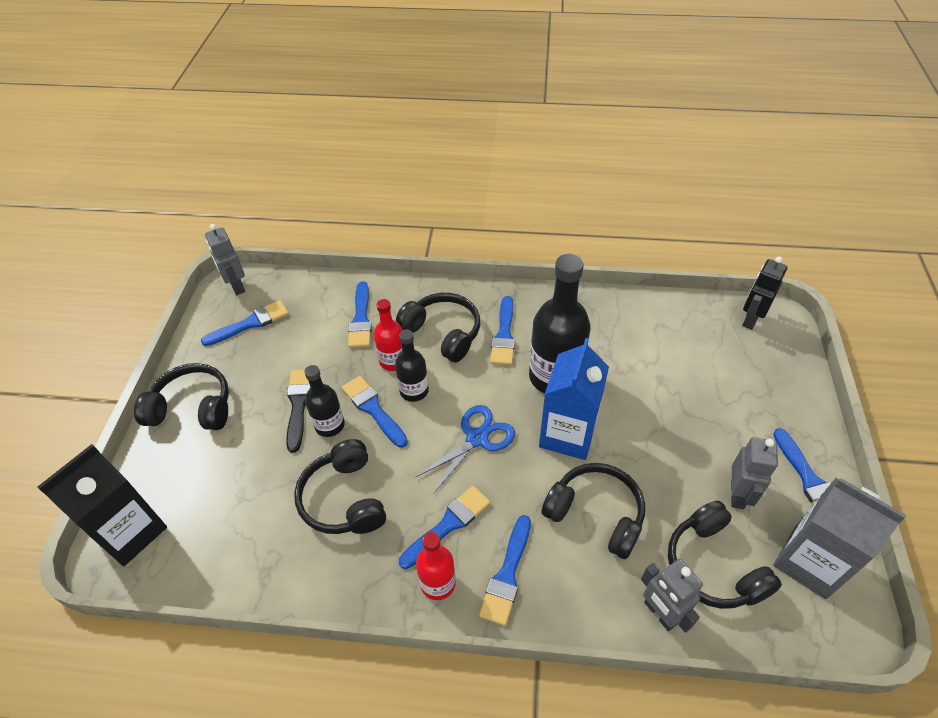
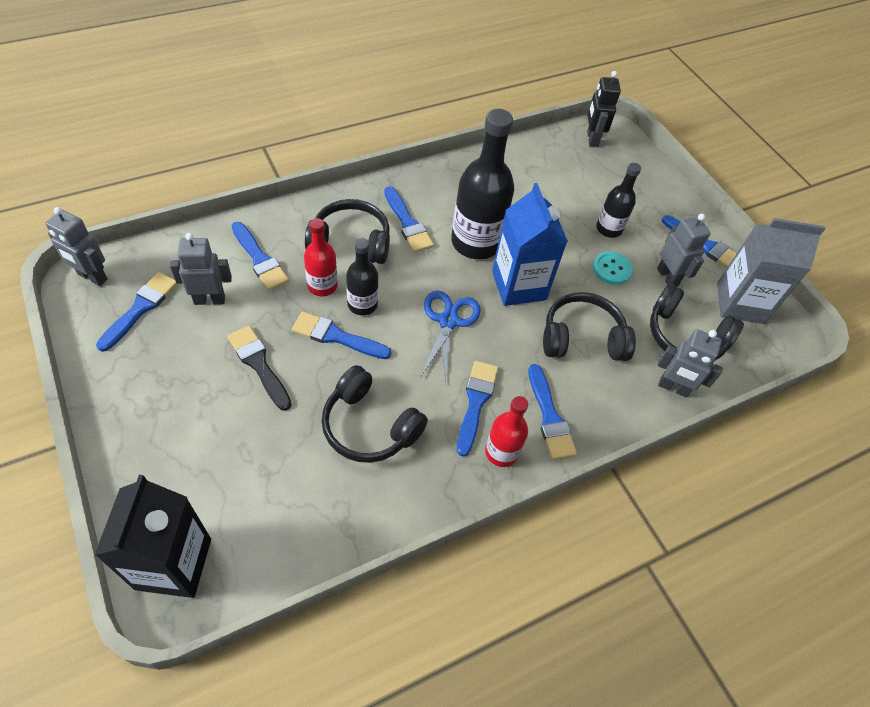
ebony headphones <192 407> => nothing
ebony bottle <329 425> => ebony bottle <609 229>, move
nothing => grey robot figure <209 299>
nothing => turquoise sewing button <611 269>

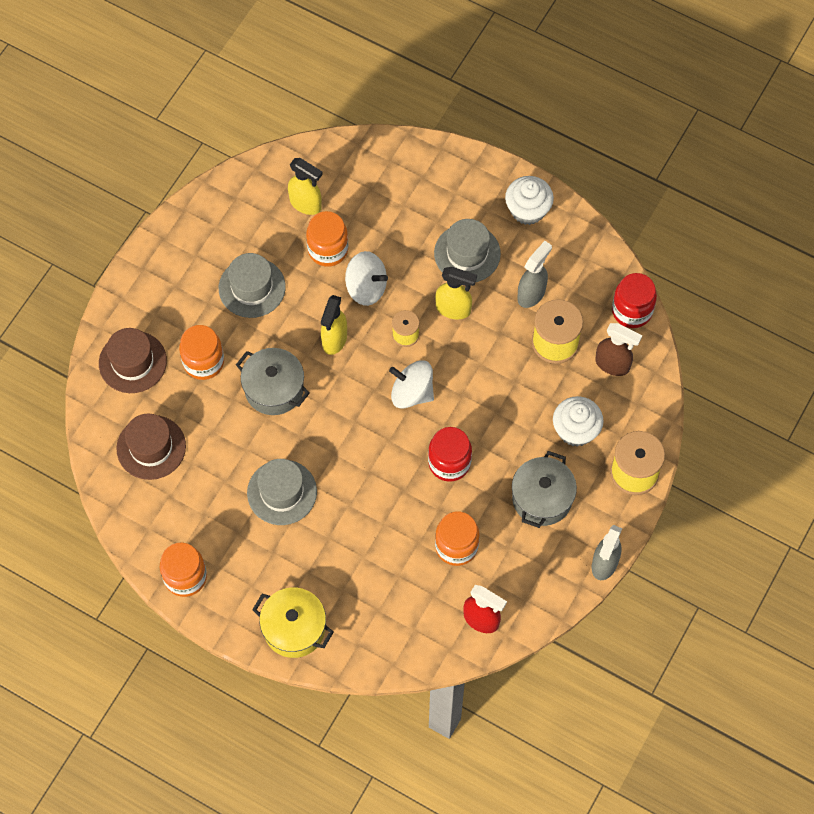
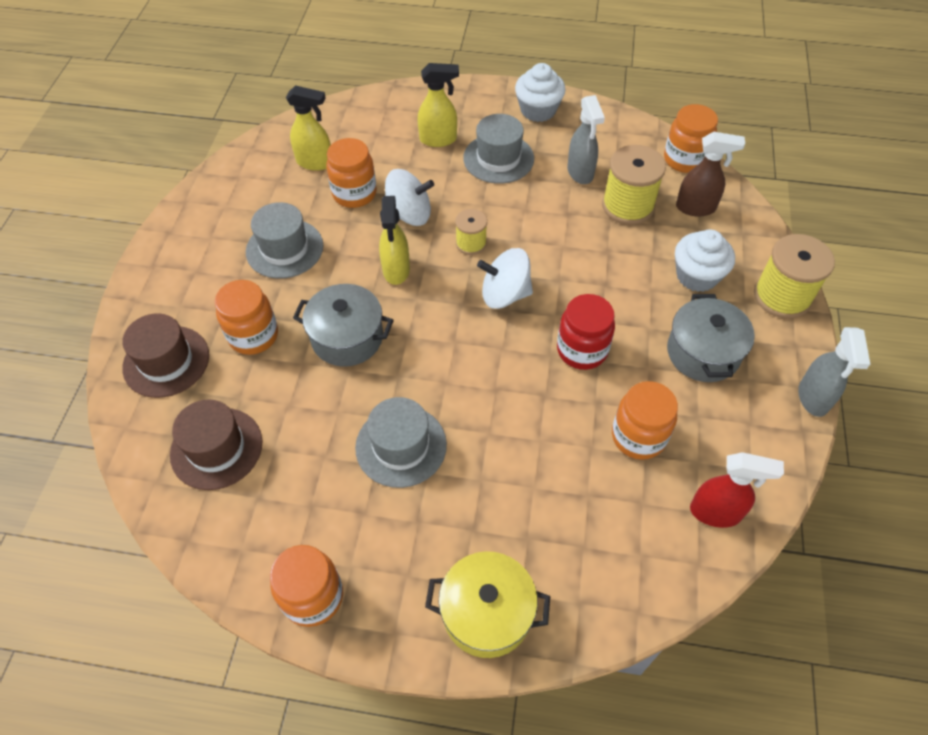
grey sprayer <531 294> => grey sprayer <580 173>, 150 degrees clockwise
bright yellow sprayer <453 309> => bright yellow sprayer <438 139>, move
crimson jam jar <632 311> => bright orange jam jar <684 160>

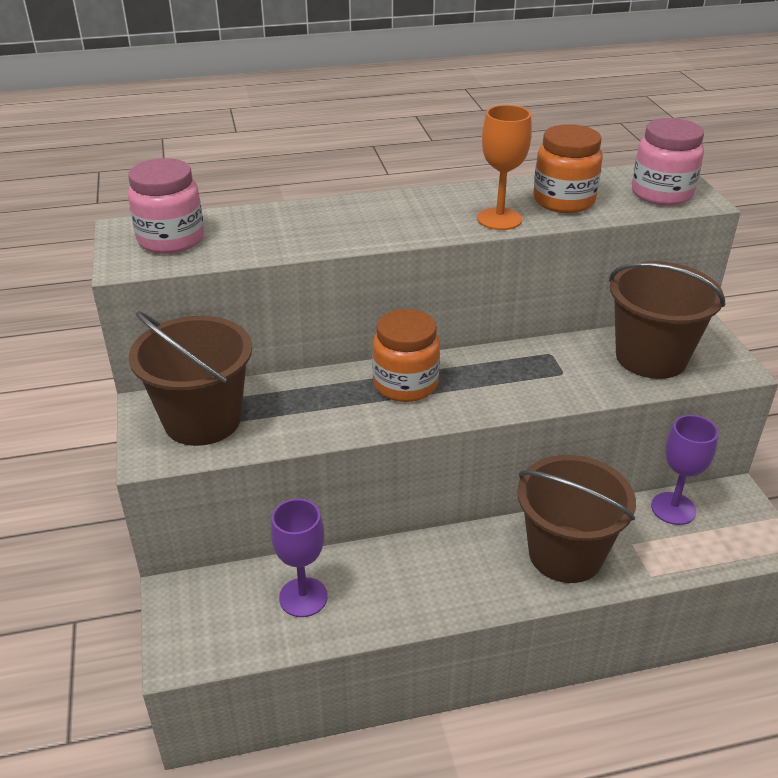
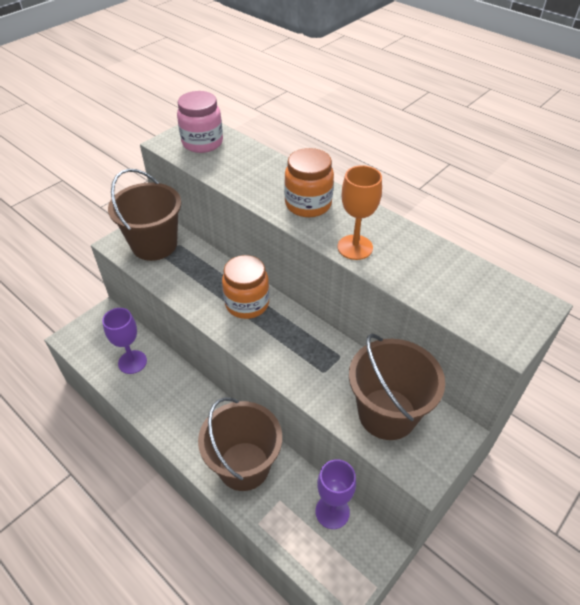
rosy jam jar <661 194> => nothing
bright orange jam jar <563 201> => bright orange jam jar <308 204>, move

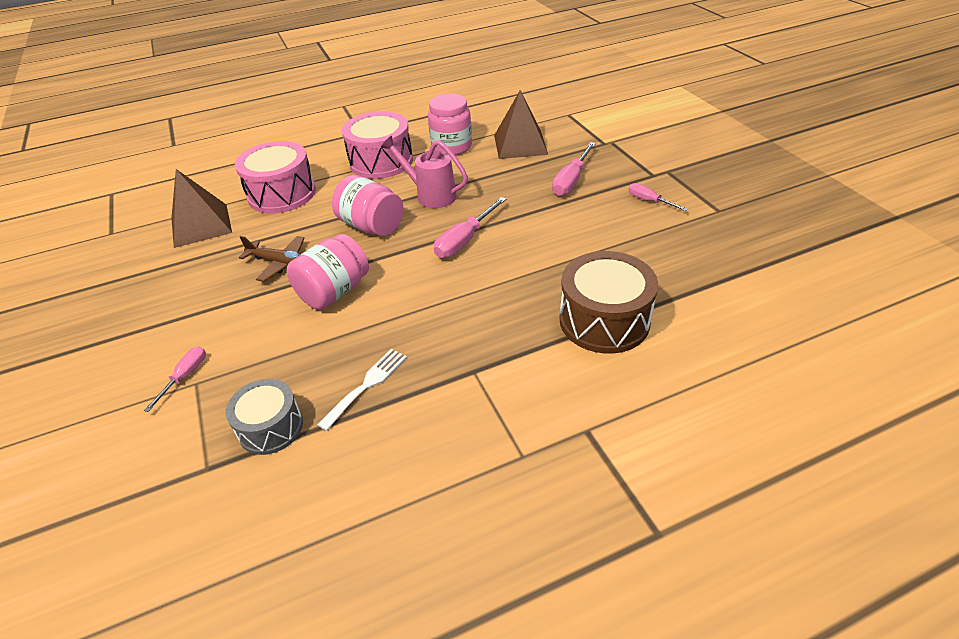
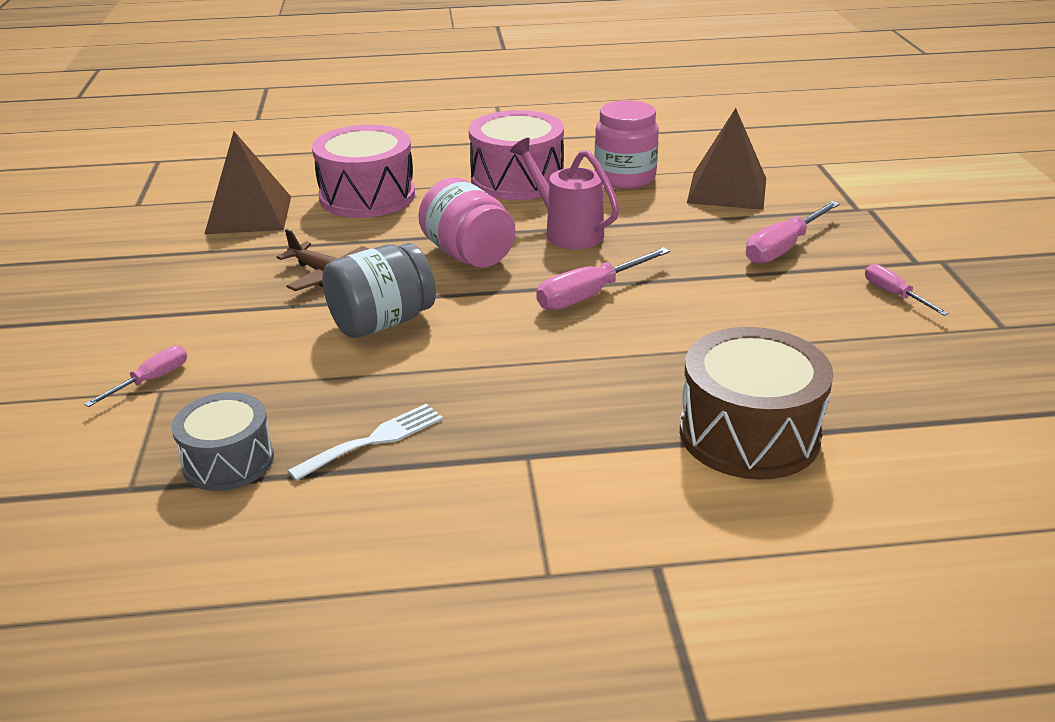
rosy jam jar <334 292> => grey jam jar <382 322>

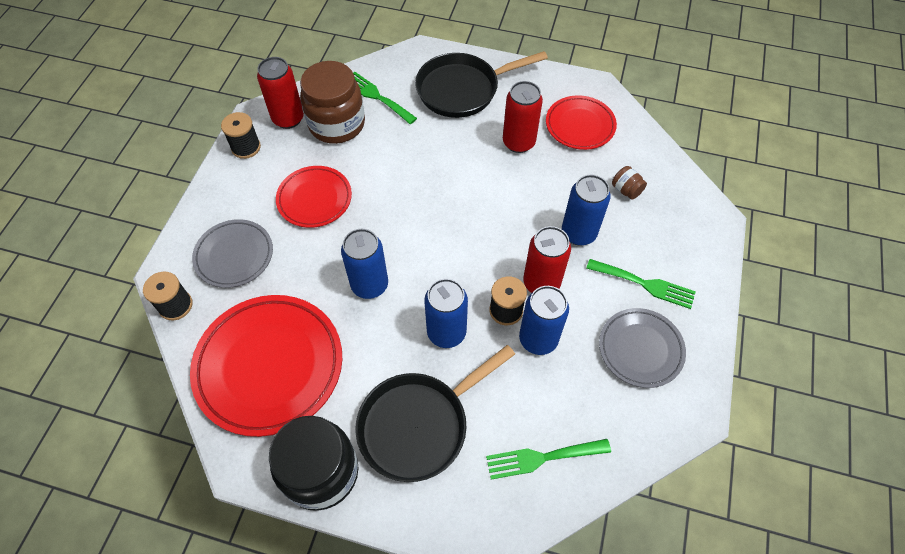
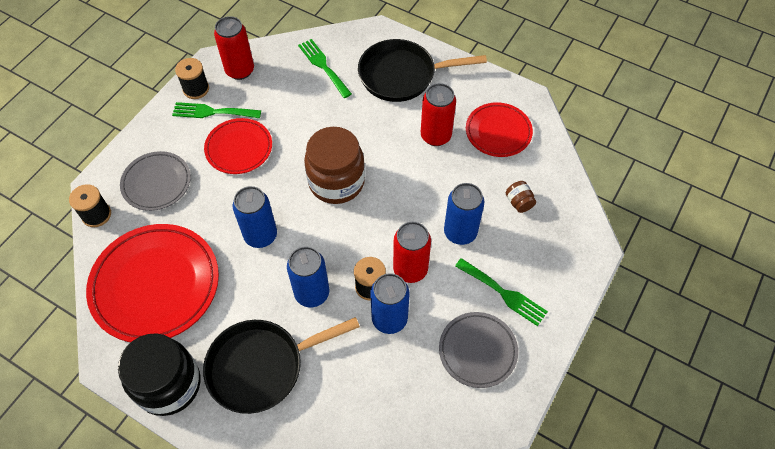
russet jam jar <337 124> => russet jam jar <336 182>, move
leaf-green table fork <542 458> => leaf-green table fork <212 112>, move

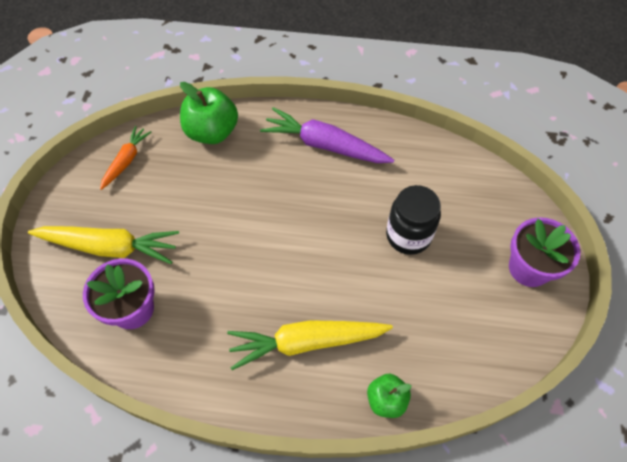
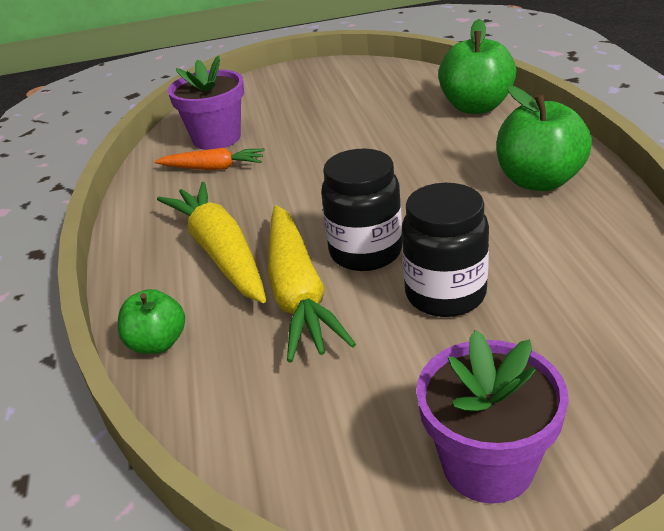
purple toy carrot <325 145> => leaf-green toy apple <539 181>
bright orange toy carrot <126 161> => bright orange toy carrot <213 168>, move
bright yellow toy carrot <109 247> => bright yellow toy carrot <298 293>, move
nothing => ebony jam jar <365 252>

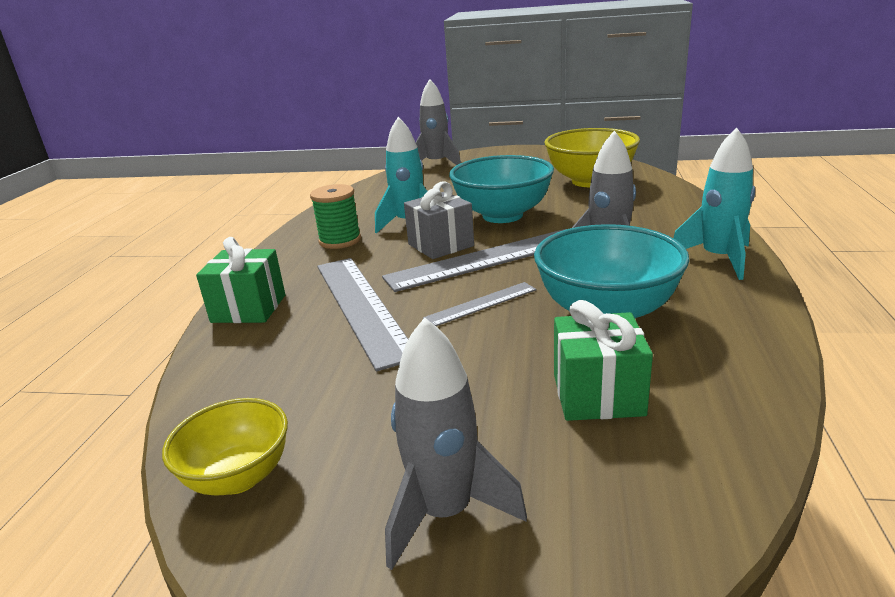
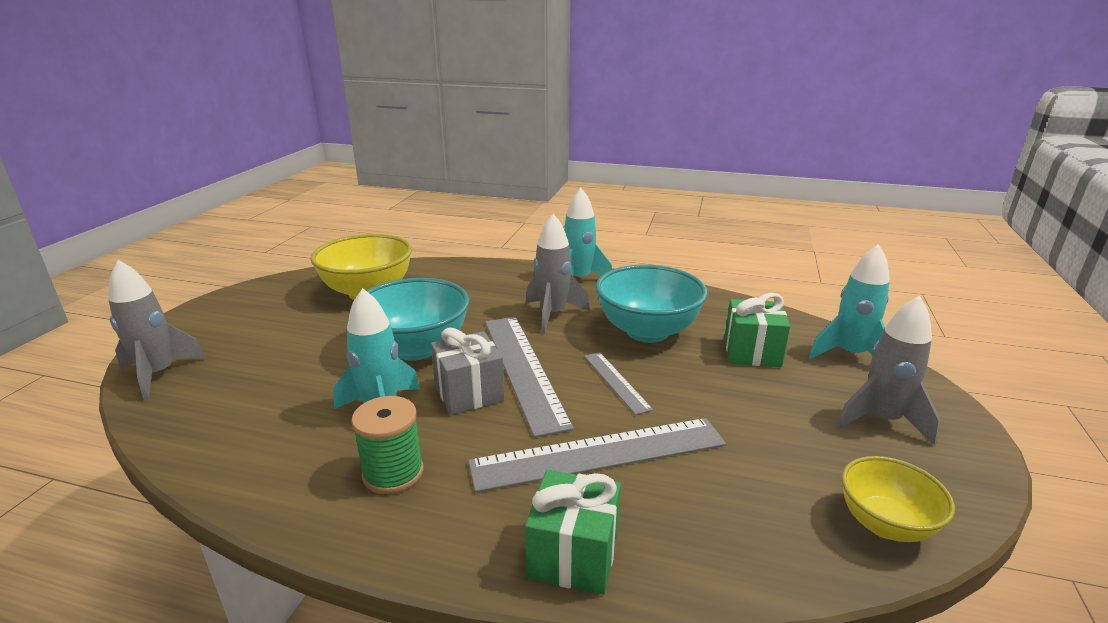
nothing => turquoise toy rocket <849 355>

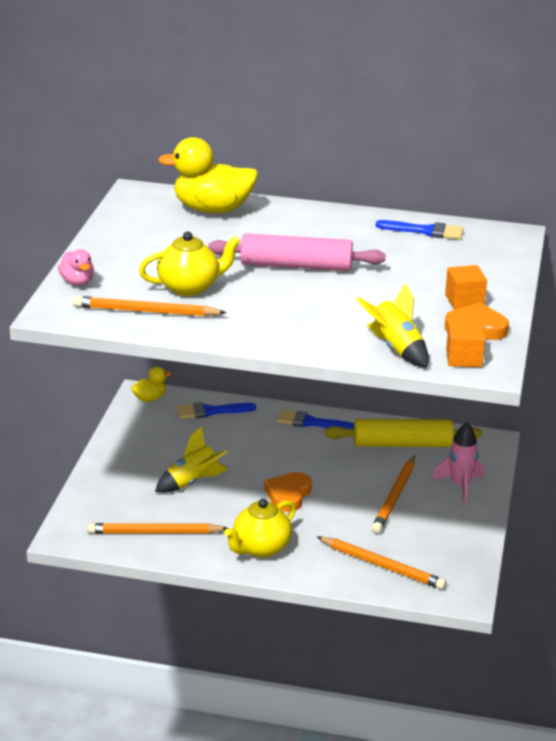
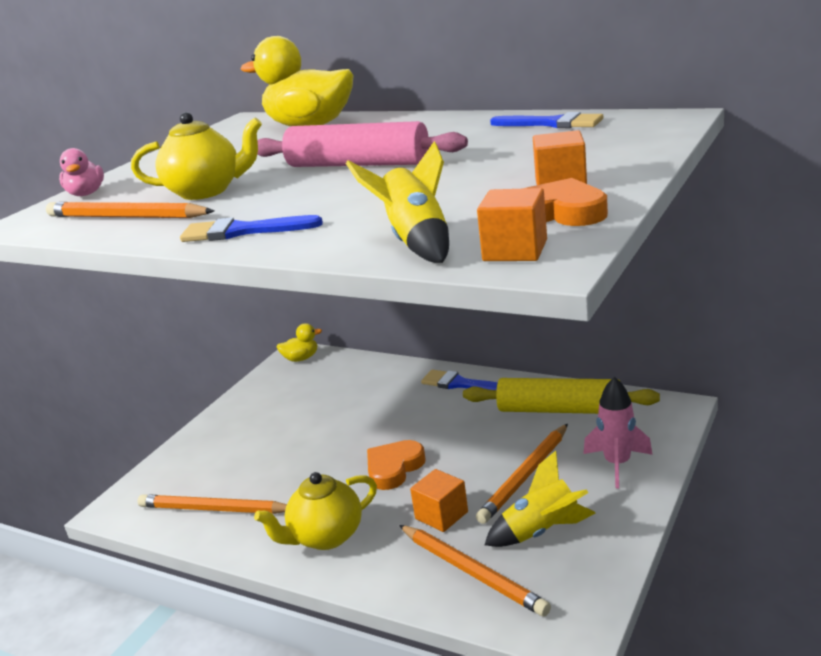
blue brush <210 411> => blue brush <242 231>, move
bright yellow toy rocket <192 482> => bright yellow toy rocket <542 532>, move
nothing => bright orange cube <441 515>

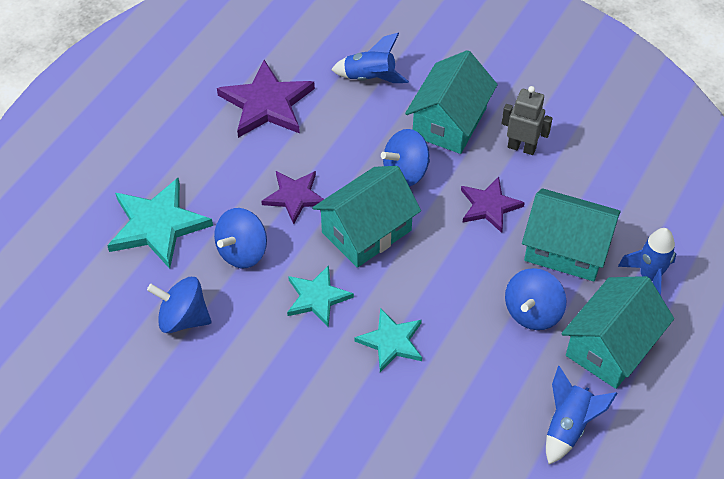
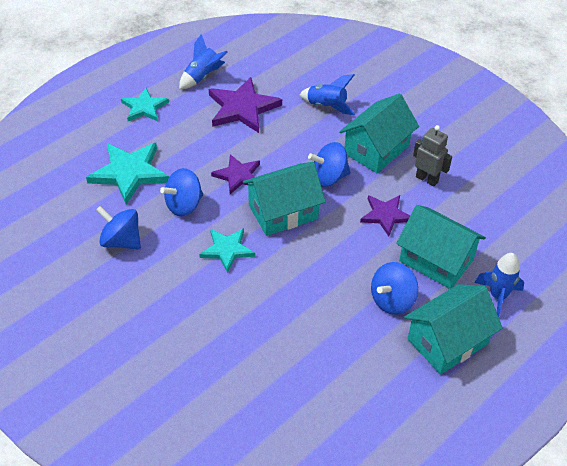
turquoise star <391 341> => turquoise star <144 107>, move
blue toy rocket <568 426> => blue toy rocket <202 77>, move

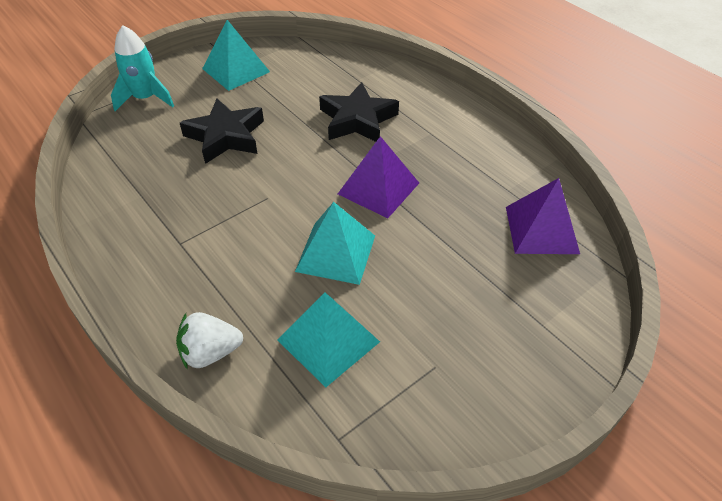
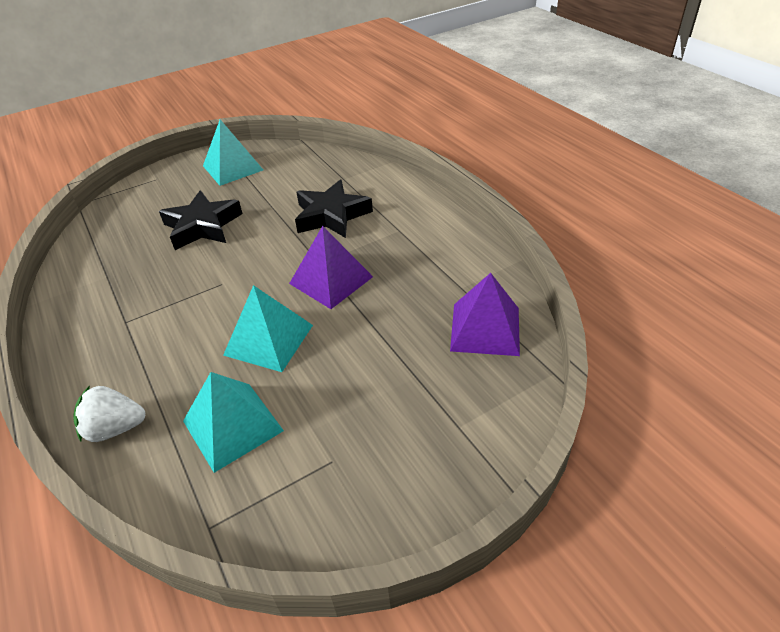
turquoise toy rocket <145 98> => nothing

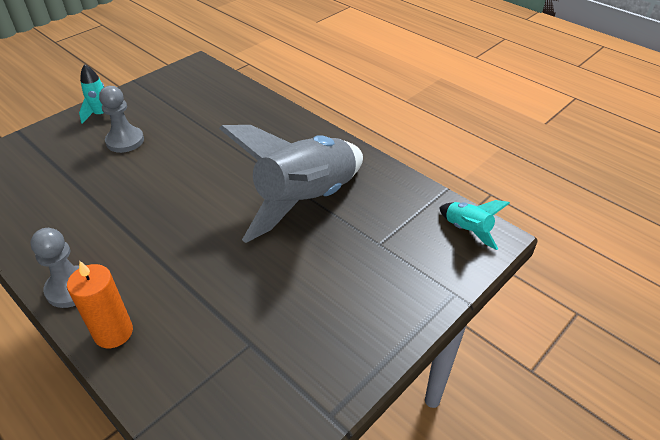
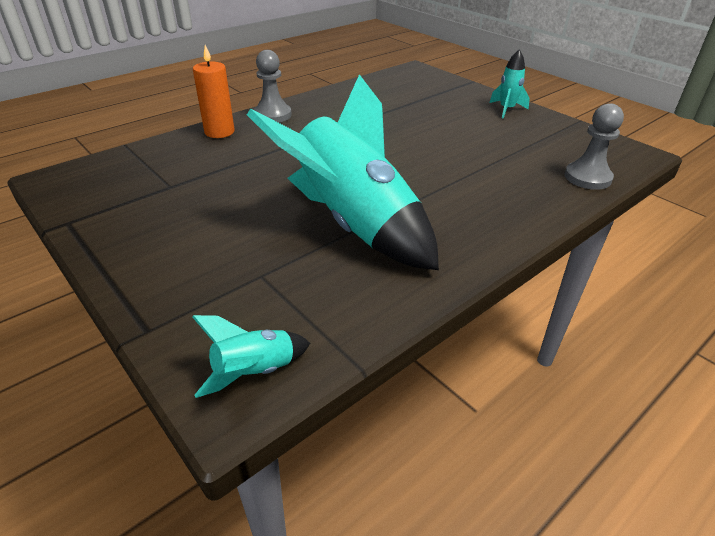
grey game pawn <125 141> => grey game pawn <587 177>, move
grey toy rocket <306 201> => turquoise toy rocket <353 224>

